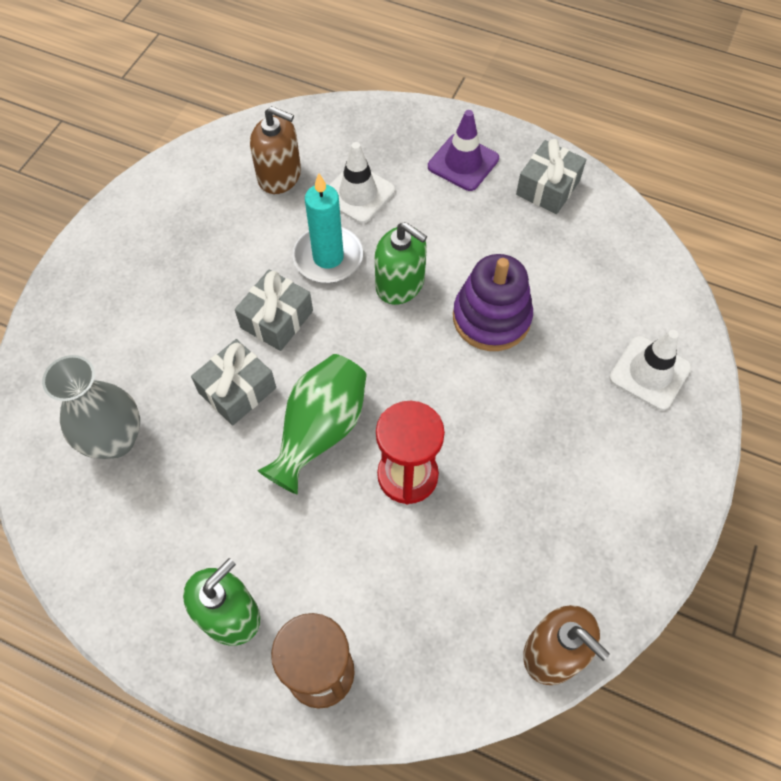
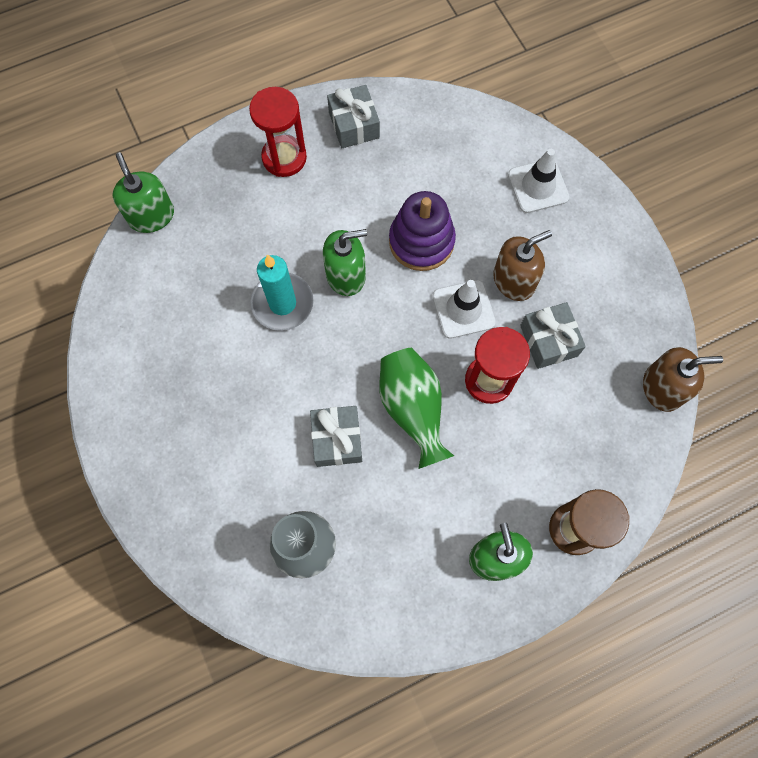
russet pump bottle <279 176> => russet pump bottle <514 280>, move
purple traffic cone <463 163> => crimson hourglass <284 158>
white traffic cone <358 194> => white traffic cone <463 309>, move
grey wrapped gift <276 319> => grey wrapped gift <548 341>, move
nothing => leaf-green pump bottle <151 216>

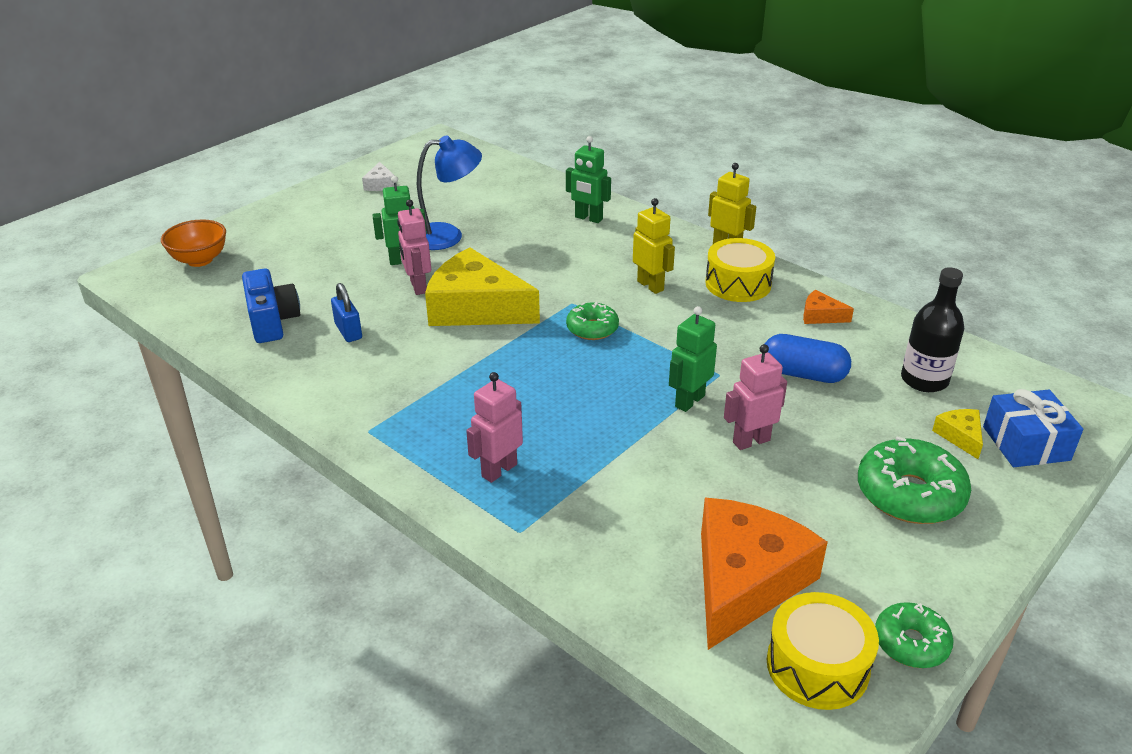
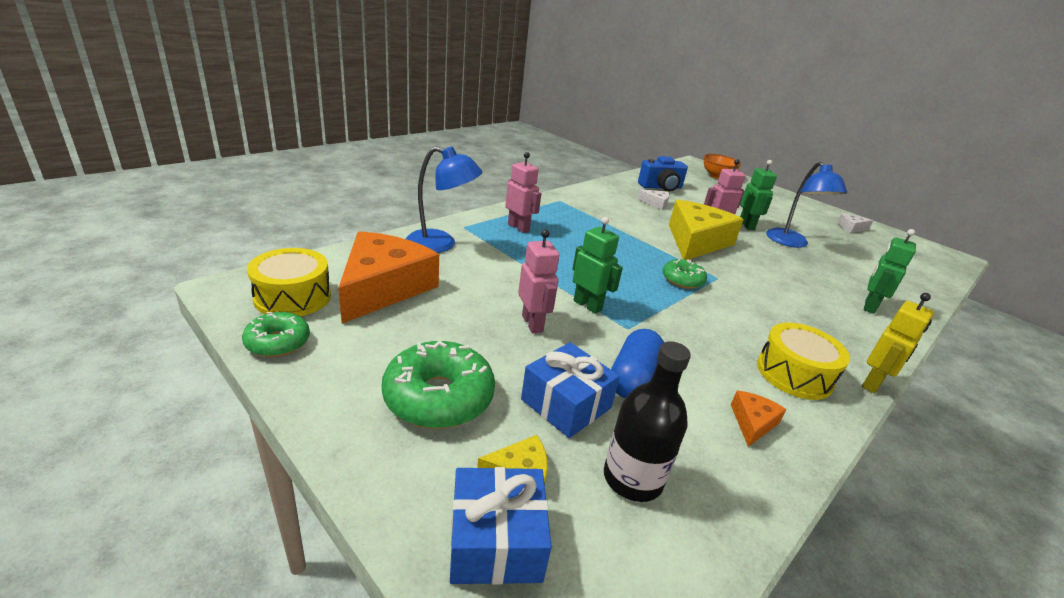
bright yellow robot figure <650 285> => nothing
blue lock <348 331> => white cheese <656 203>
bright orange cheese <745 581> => bright orange cheese <383 287>, 105 degrees counterclockwise
nothing => blue reading lamp <441 244>
nothing => blue wrapped gift <566 404>

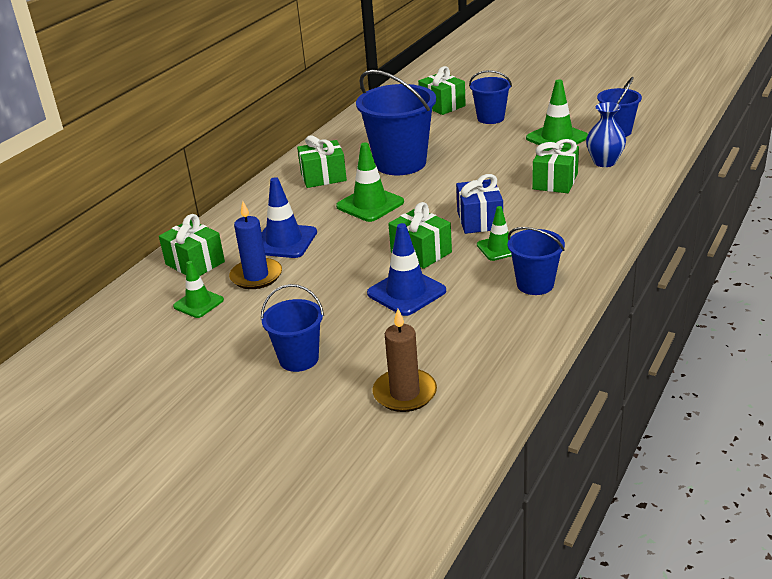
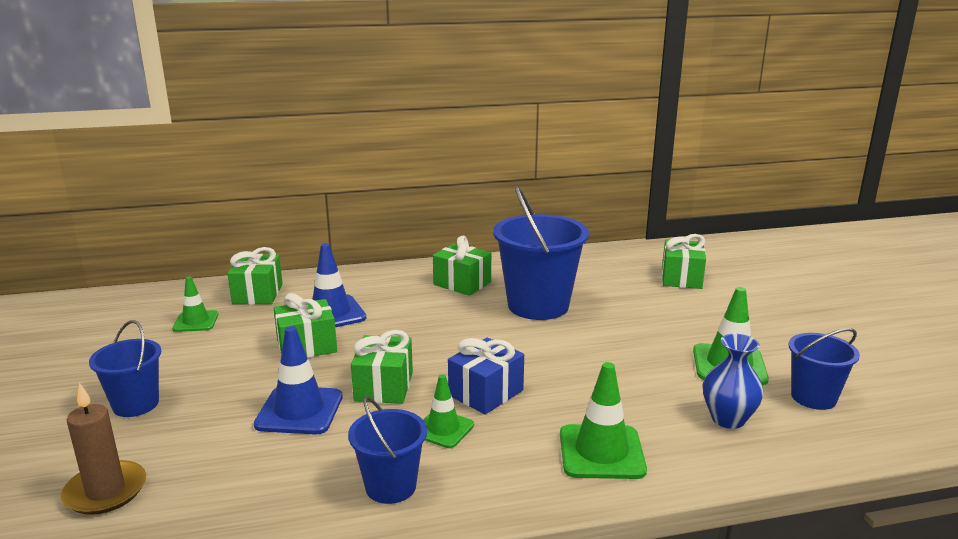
blue pail <490 118> => nothing
leaf-green wrapped gift <555 181> => leaf-green wrapped gift <307 346>, move
leaf-green traffic cone <370 204> => leaf-green traffic cone <601 452>, move
blue candle <256 276> => nothing

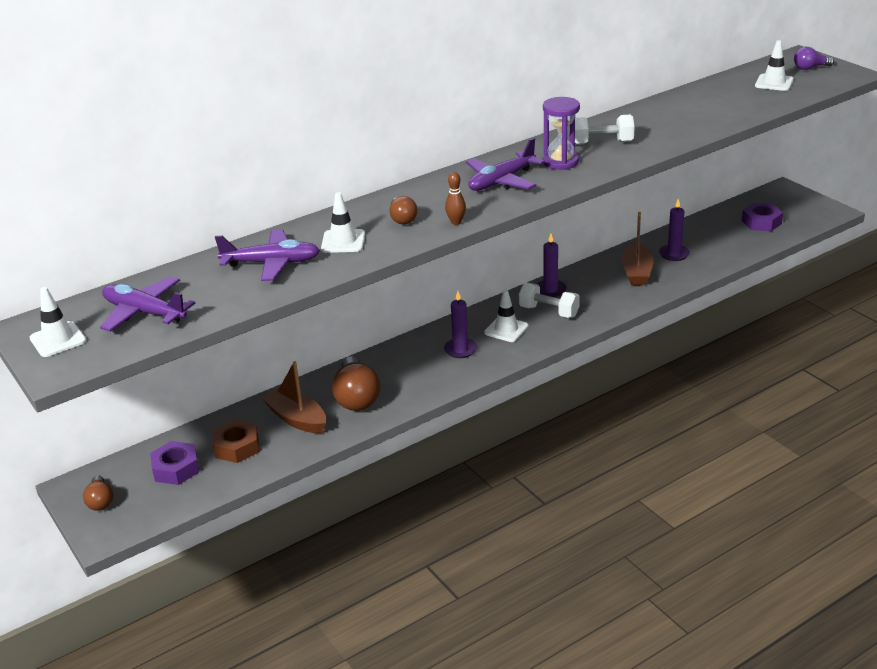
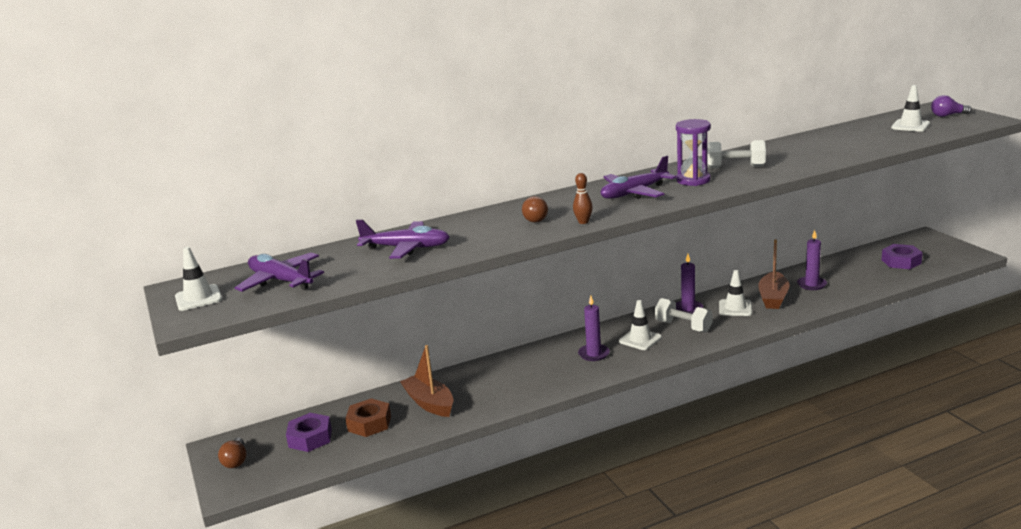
white traffic cone <343 241> => white traffic cone <735 308>, move
russet bulb <356 398> => nothing

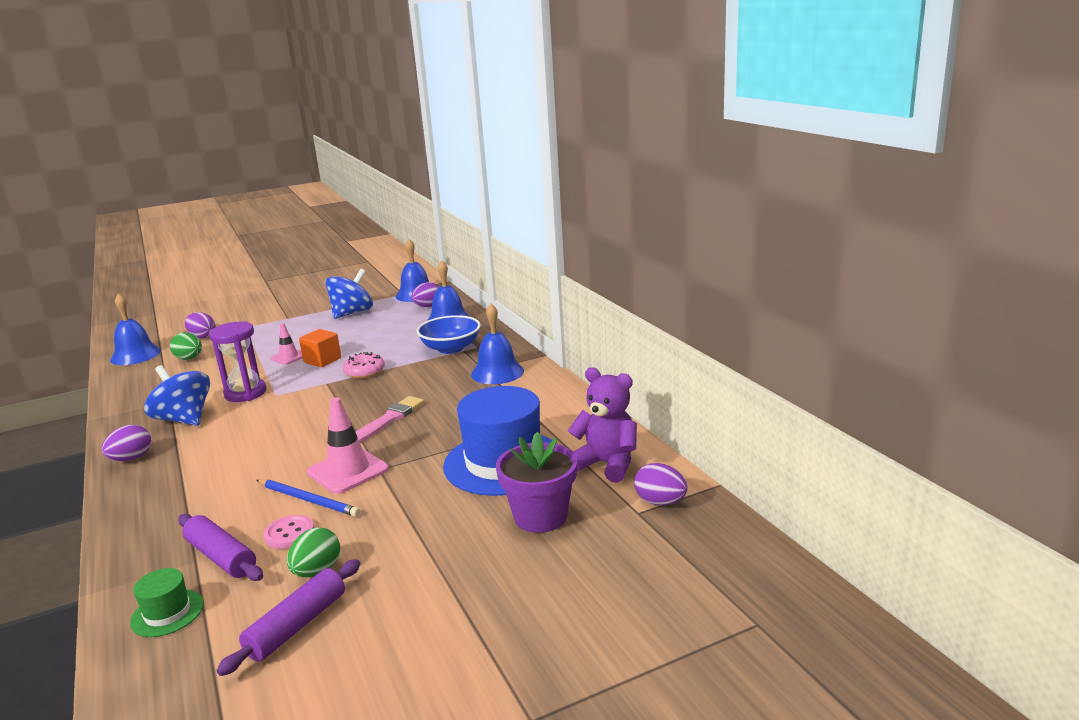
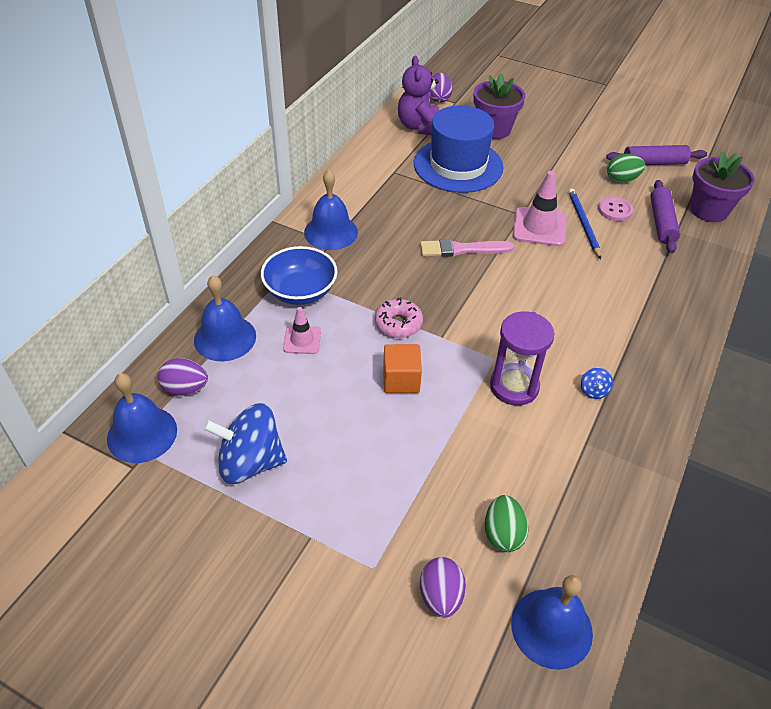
rosy traffic cone <289 357> => rosy traffic cone <302 340>, move
blue spinning top <184 419> => blue spinning top <593 391>, x0.41
purple egg shape <131 458> => nothing
leaf-green tall hat <167 613> => purple flower pot <708 210>

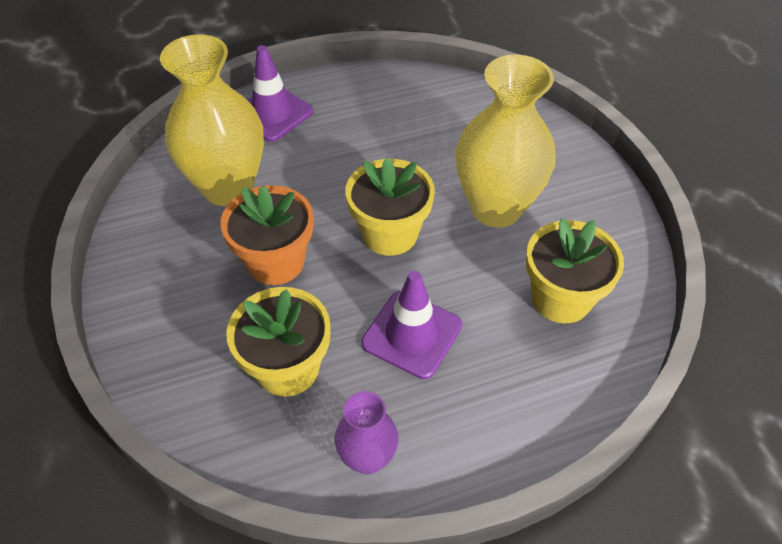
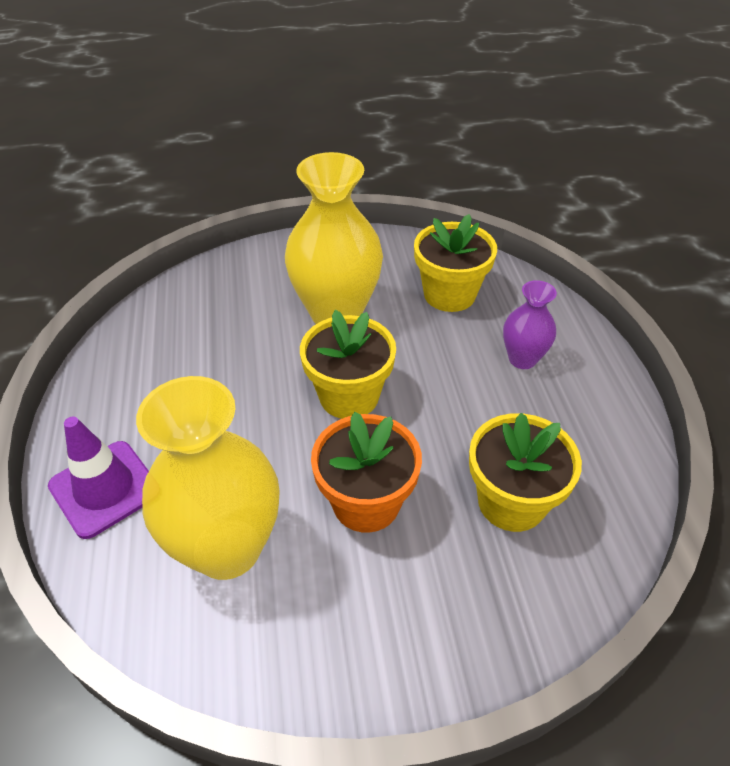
purple traffic cone <412 334> => nothing
purple flower vase <367 458> => purple flower vase <522 359>, move

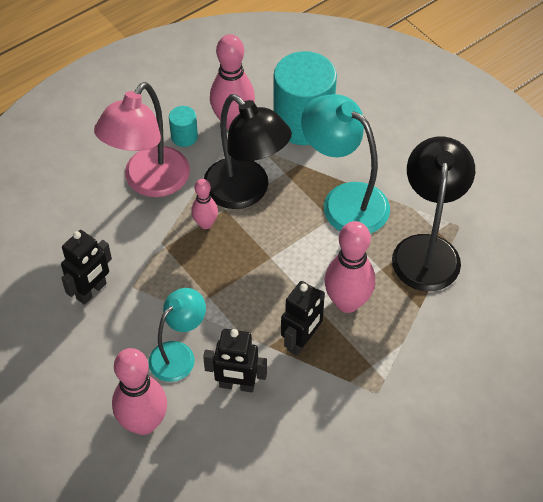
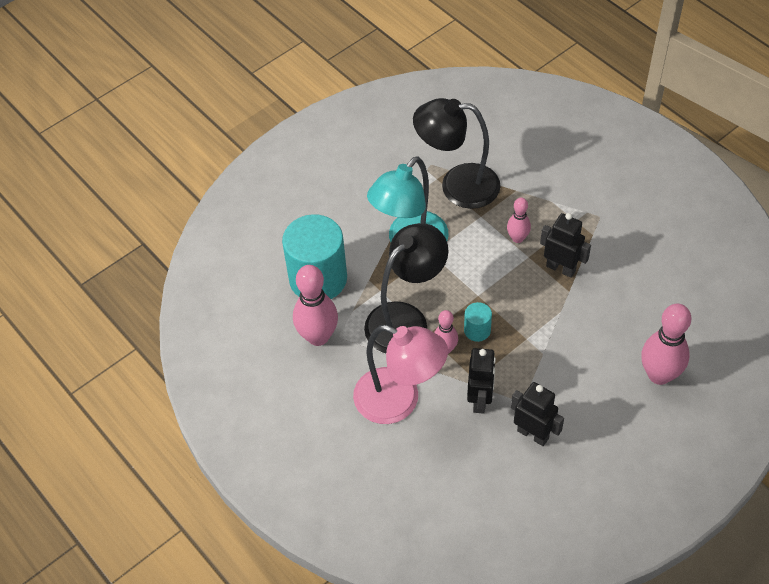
turquoise solid cylinder <184 137> => turquoise solid cylinder <477 330>, move
rosy bowling pin <347 302> => rosy bowling pin <517 238>, x0.56
turquoise reading lamp <179 354> => nothing
ebony robot figure <237 385> => ebony robot figure <480 400>, move

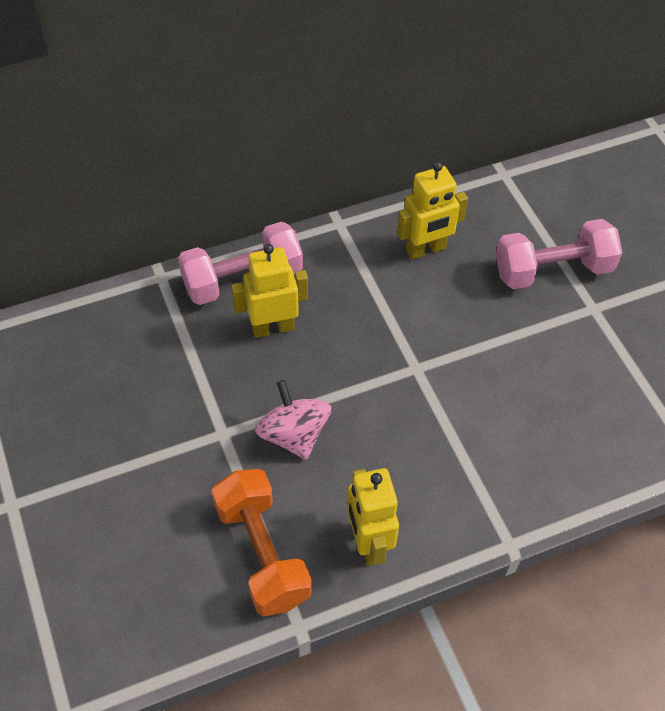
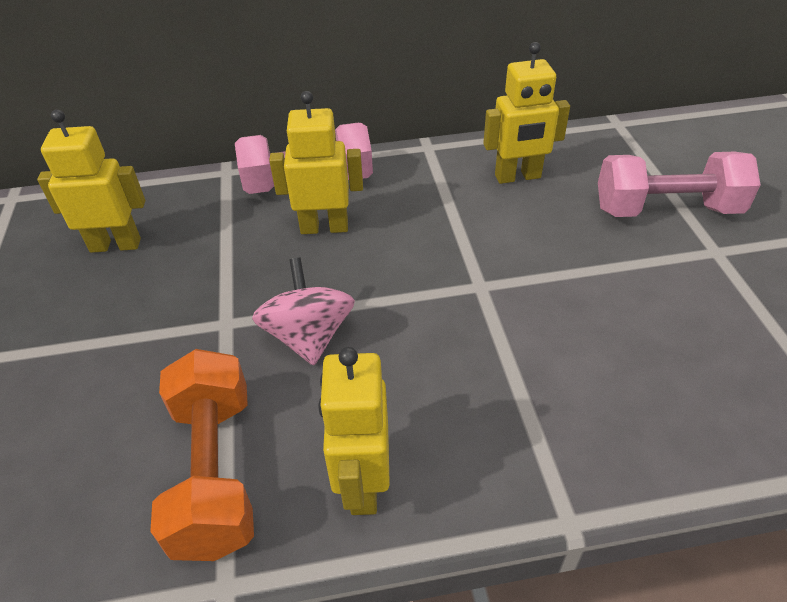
nothing => bright yellow robot figure <115 245>

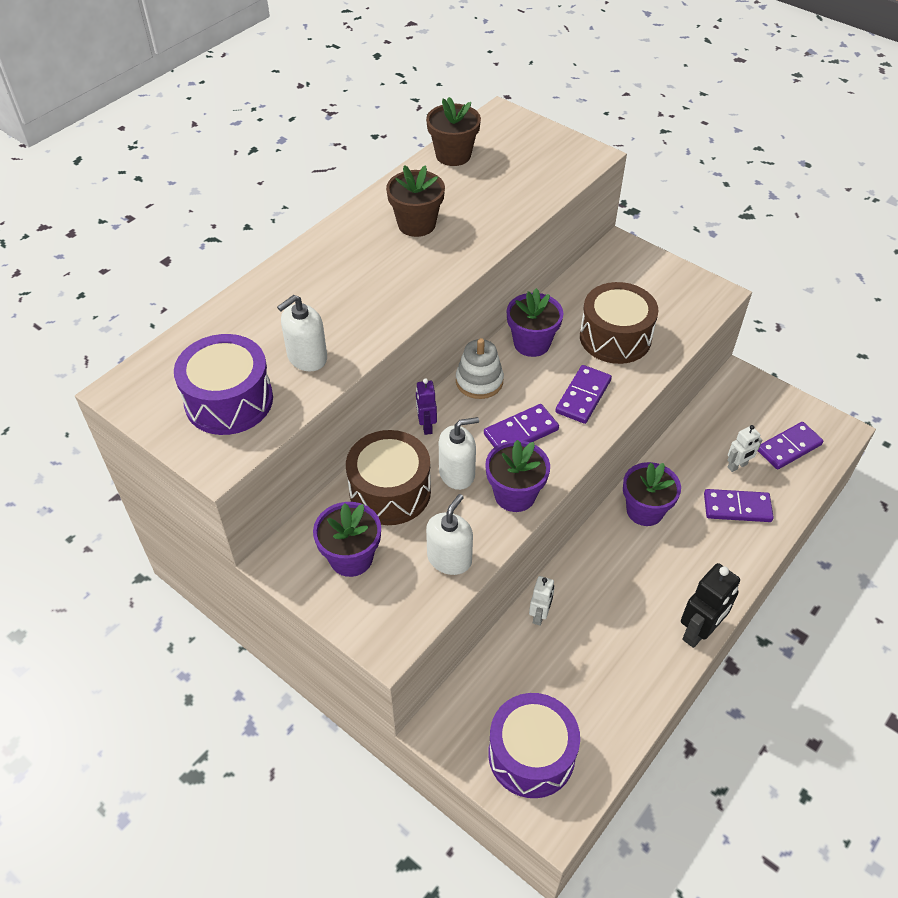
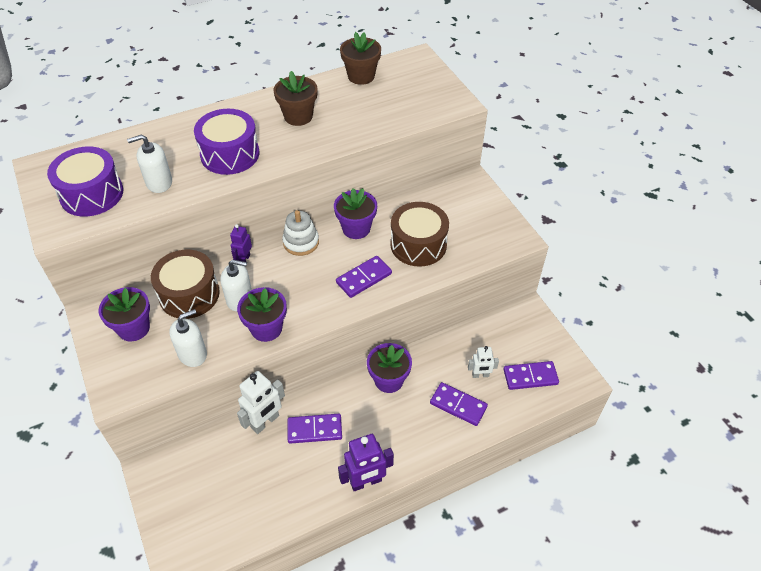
purple domino tile <521 432> => purple domino tile <314 430>, move
ebony robot figure <699 632> => purple robot figure <366 482>
white robot figure <539 615> => white robot figure <265 422>, x1.68
purple toy drum <531 754> => purple toy drum <230 154>, move

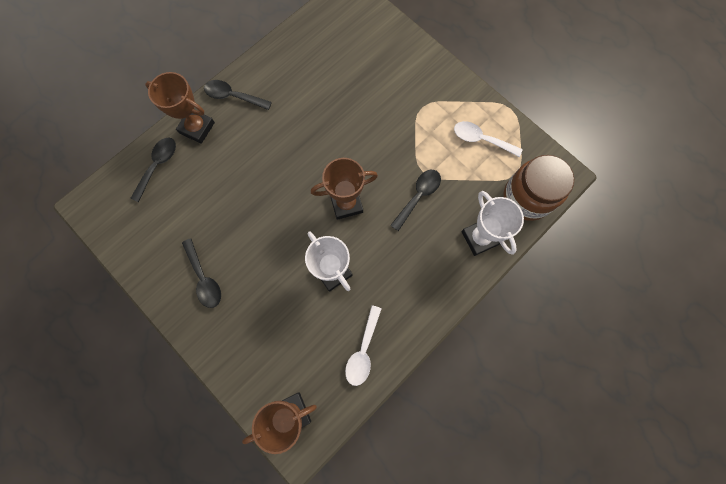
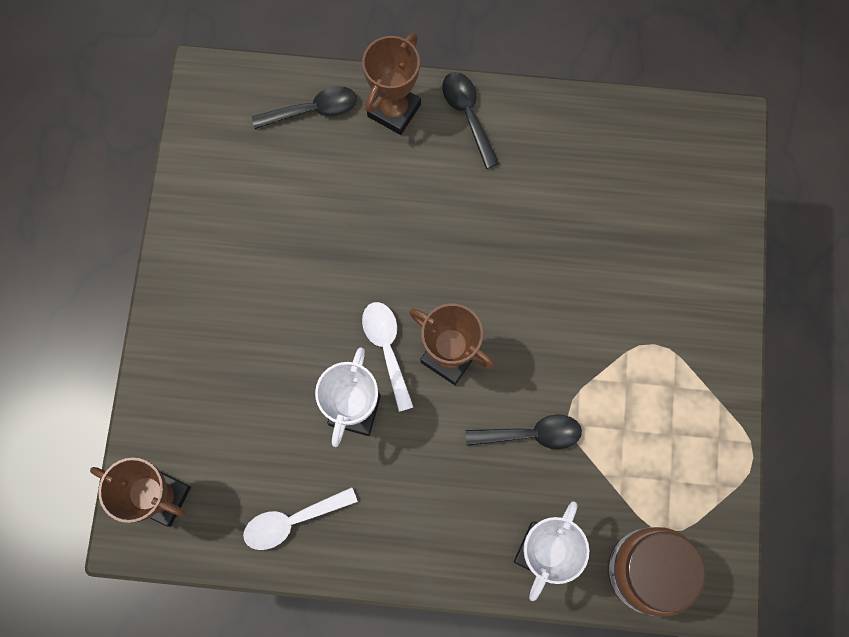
russet trophy <197 128> => russet trophy <394 110>, 45 degrees clockwise
white teaspoon <481 139> => white teaspoon <387 348>, move
ebony teaspoon <204 278> => nothing

